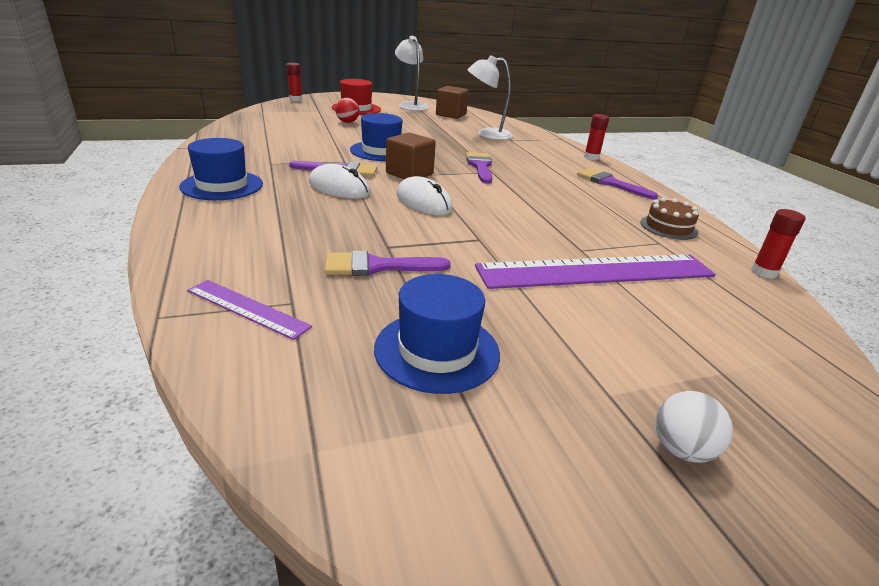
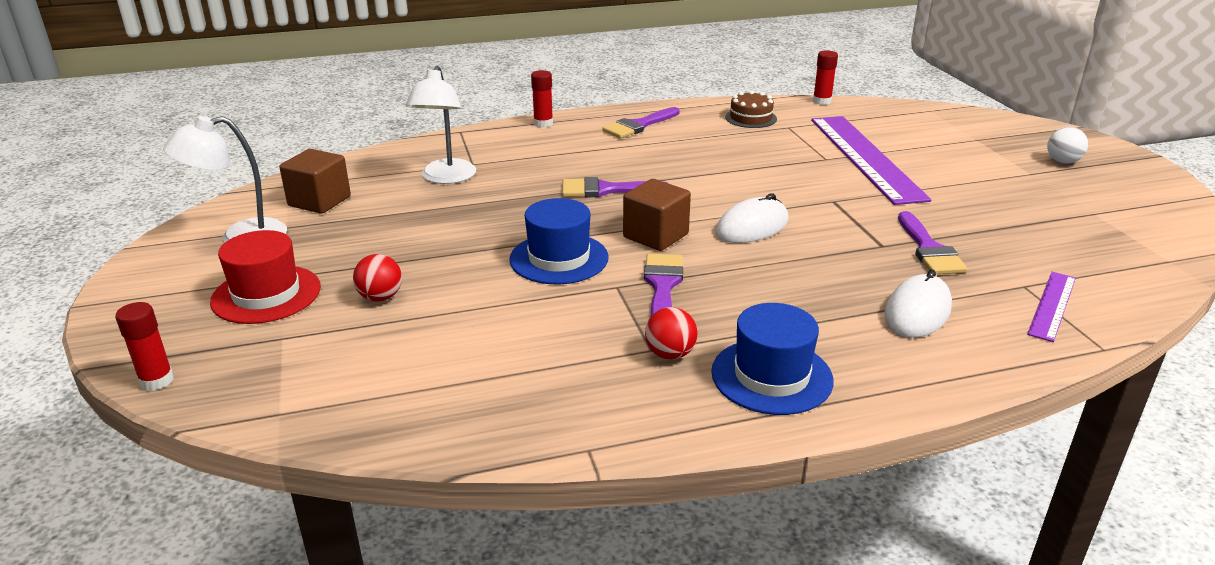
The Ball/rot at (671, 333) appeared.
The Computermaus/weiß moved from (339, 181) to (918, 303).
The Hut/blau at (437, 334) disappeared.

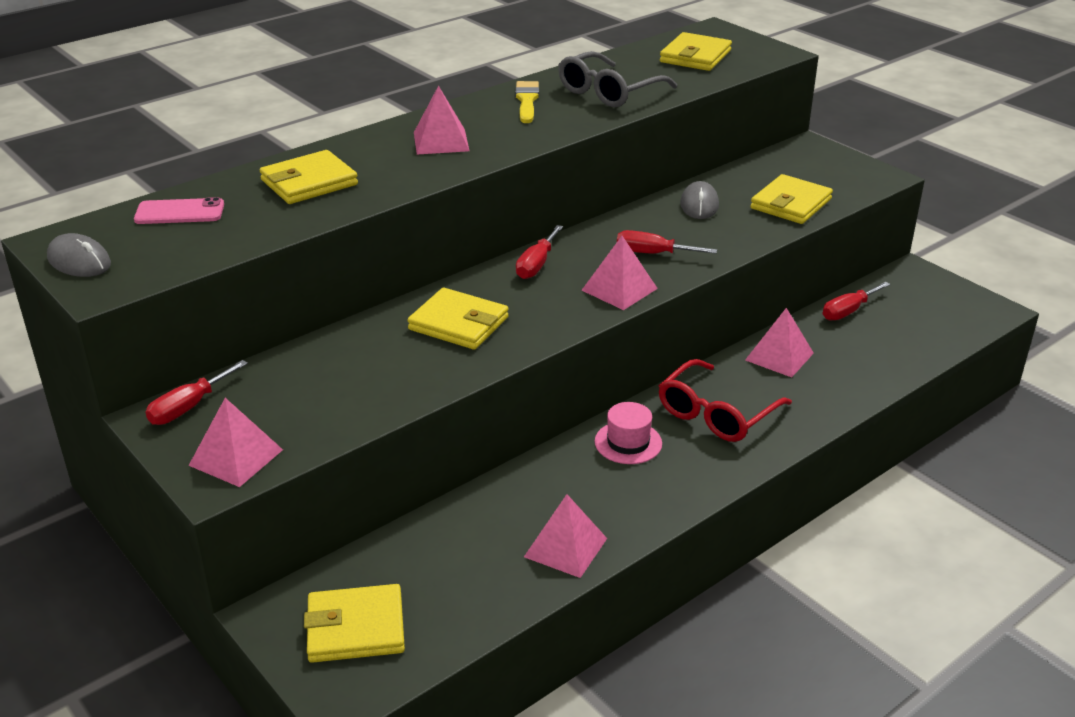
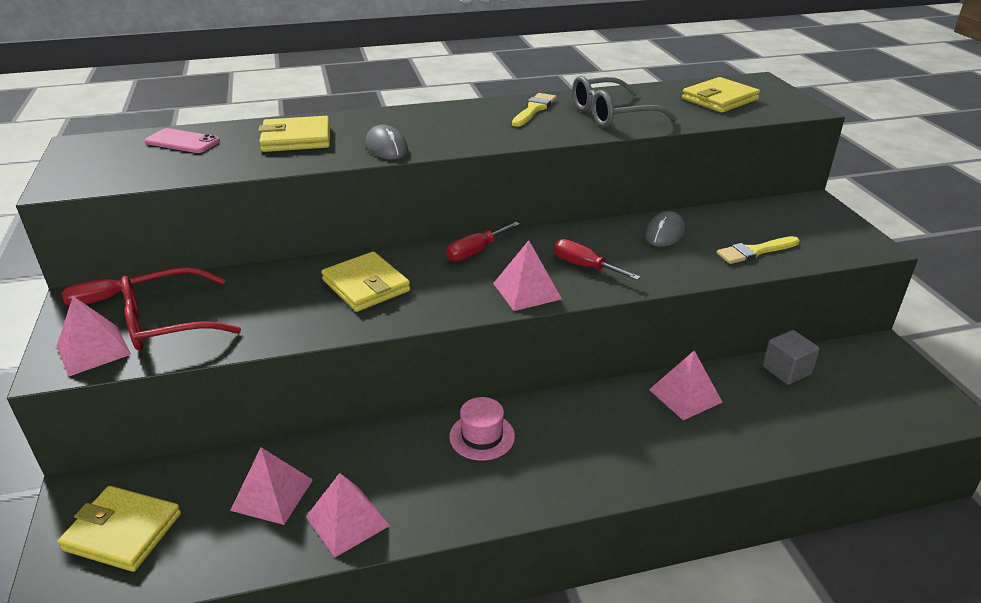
The Brille/rot moved from (725, 400) to (181, 309).
The Pyramide/rosa moved from (441, 120) to (271, 486).
The Computermaus/grau moved from (79, 255) to (386, 142).
The Geldbörse/gelb at (791, 199) was replaced by the Pinsel/gelb at (758, 250).
The Schraubenzieher/rot at (856, 301) was replaced by the Kubus/grau at (791, 357).

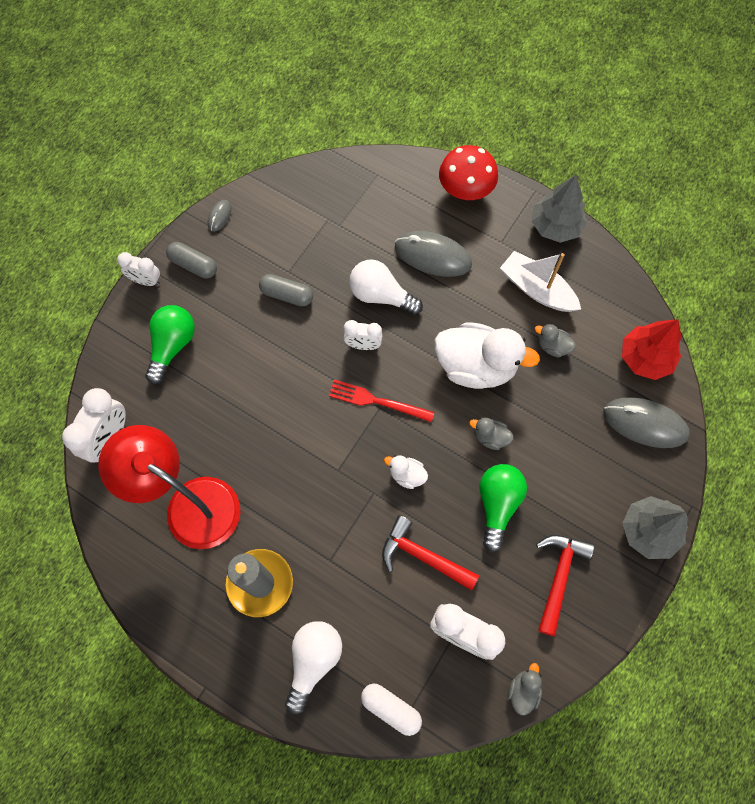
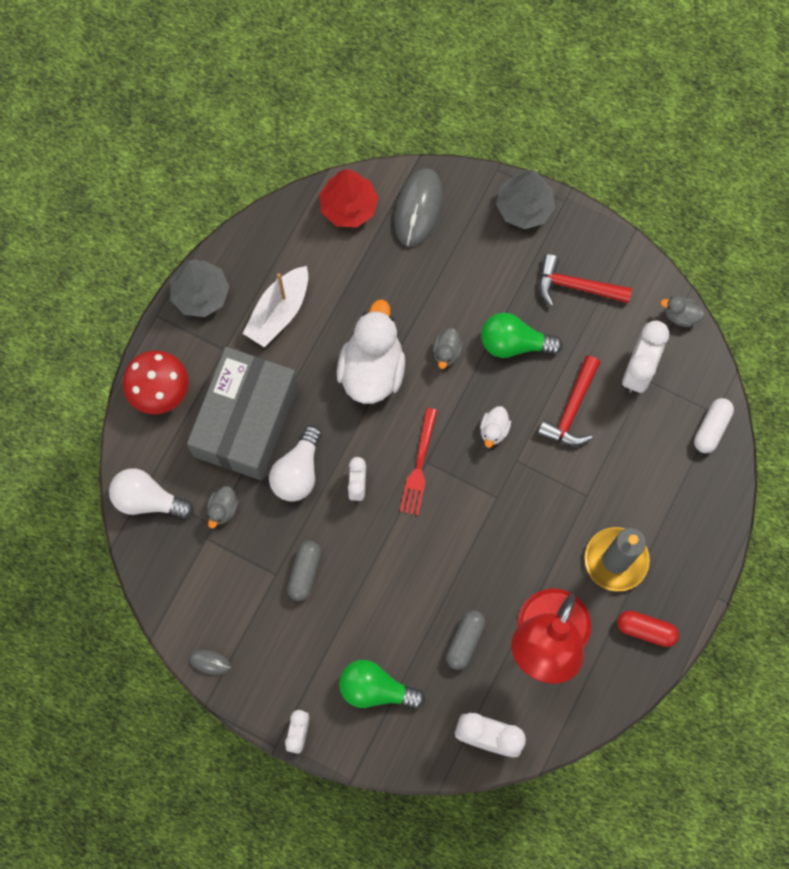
The Glühbirne/weiß moved from (313, 667) to (151, 493).
The Computermaus/grau at (433, 254) was replaced by the Schachtel/grau at (242, 413).
The Ente/grau moved from (555, 341) to (223, 507).
The Kapsel/grau moved from (191, 260) to (466, 640).
The Kapsel/rot at (648, 628) appeared.

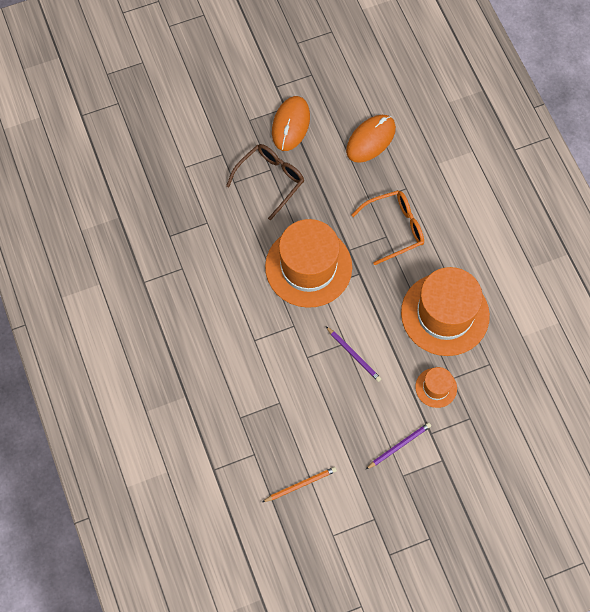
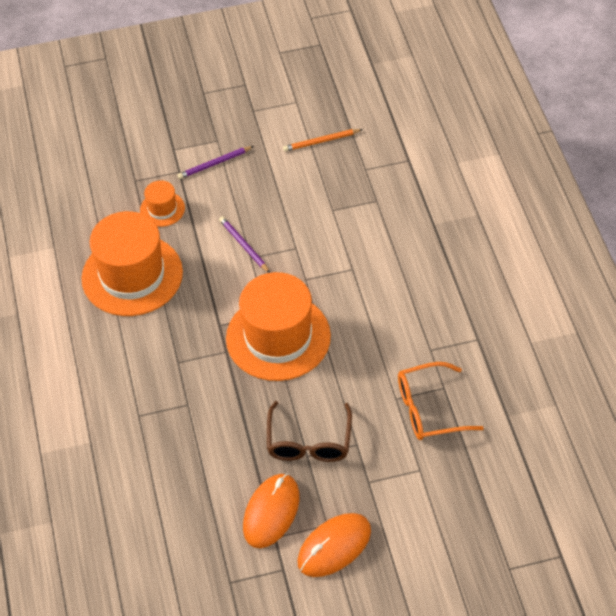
The Brille/braun at (265, 182) turned 45 degrees counterclockwise.
The Computermaus/orange moved from (371, 139) to (334, 545).
The Brille/orange moved from (388, 227) to (441, 401).

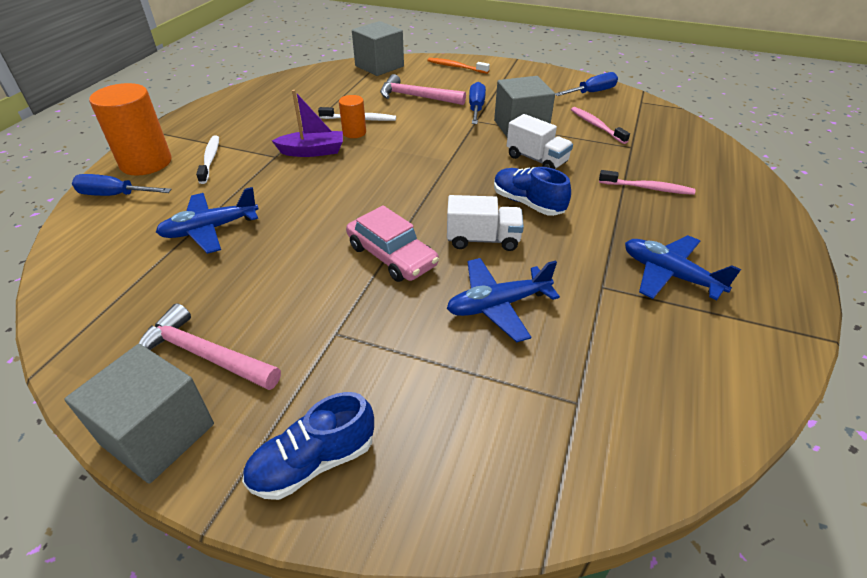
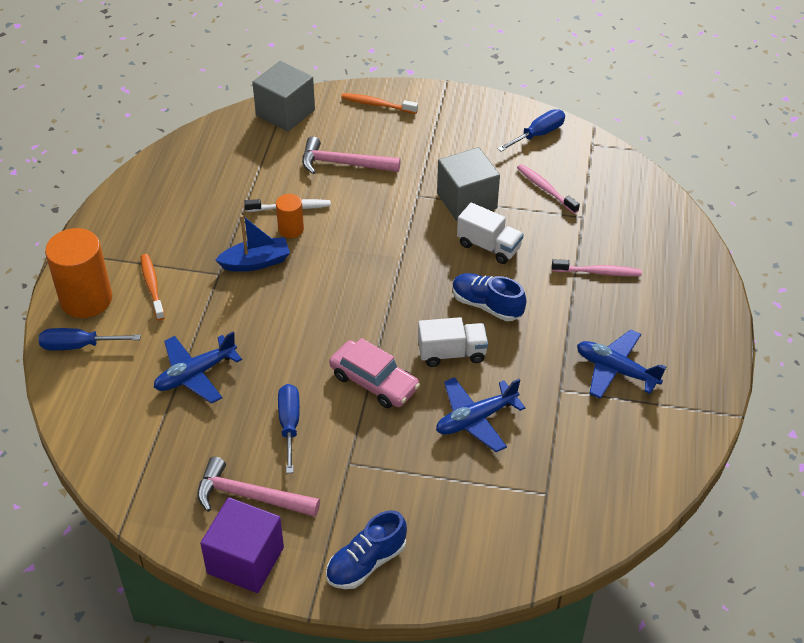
The Zahnbürste/weiß at (207, 159) became the Zahnbürste/orange at (153, 287).
The Kubus/grau at (139, 414) became the Kubus/lila at (242, 545).
The Boot/lila at (307, 123) became the Boot/blau at (253, 243).
The Schraubenzieher/blau moved from (477, 103) to (289, 428).

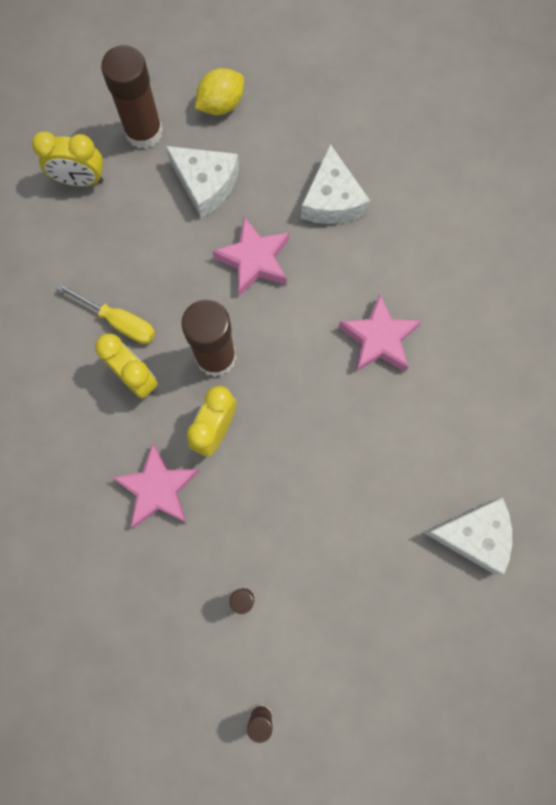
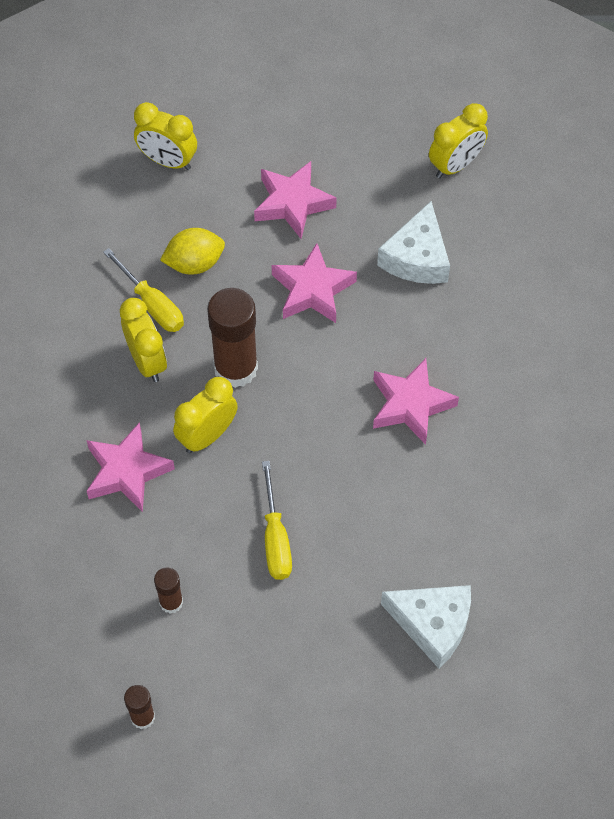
The Zitrone/gelb moved from (219, 91) to (192, 251).
The Käse/weiß at (202, 182) was replaced by the Stern/rosa at (295, 200).
The Schraubenzieher/gelb at (277, 520) appeared.
The Wecker/gelb at (458, 140) appeared.
The Klebestift/braun at (132, 97) disappeared.

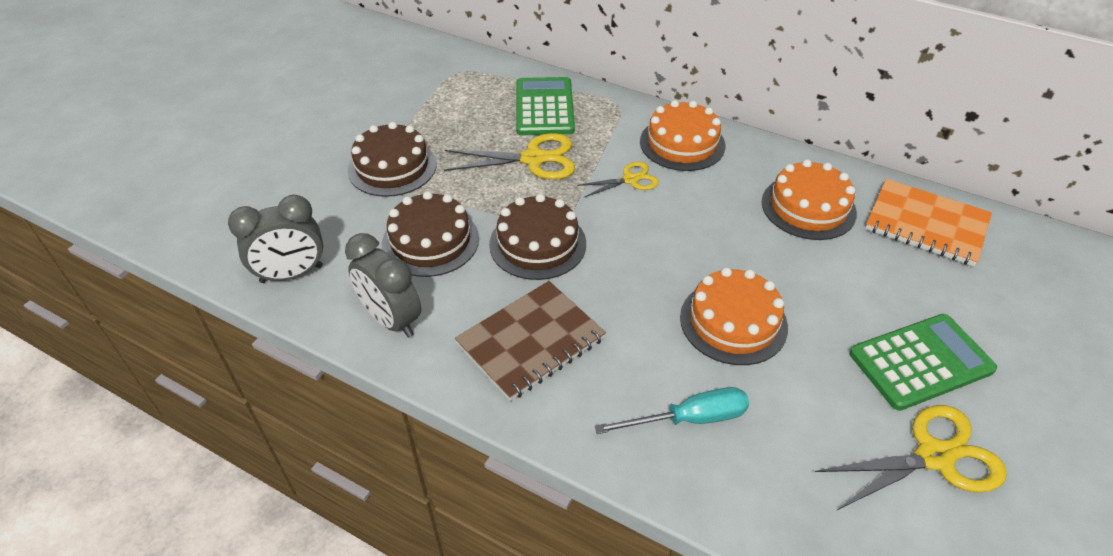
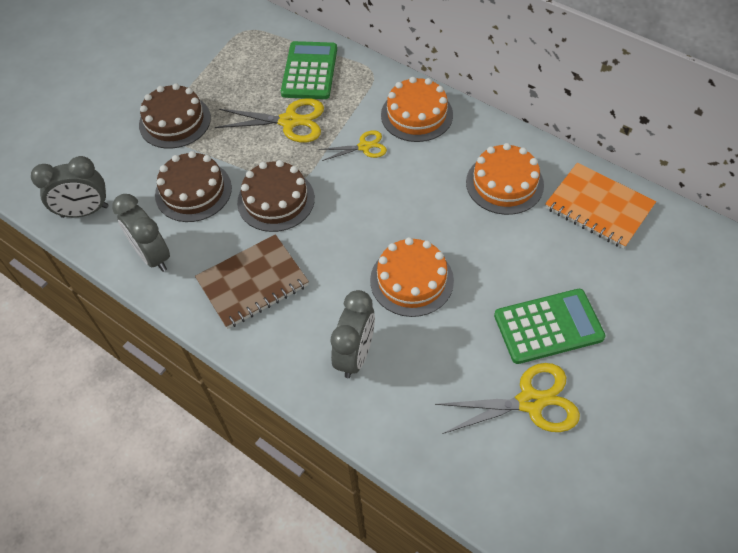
The Schraubenzieher/türkis at (672, 410) was replaced by the Wecker/grau at (353, 334).

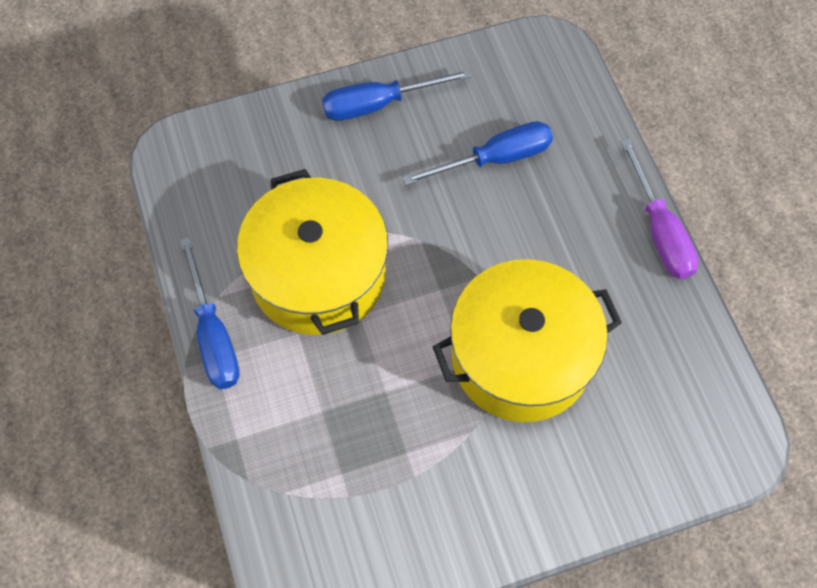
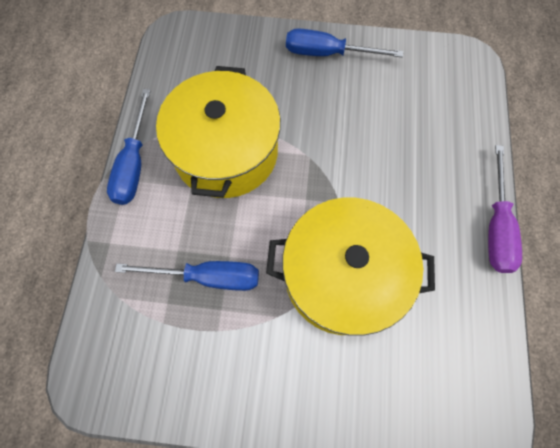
The Schraubenzieher/blau moved from (477, 153) to (187, 276).

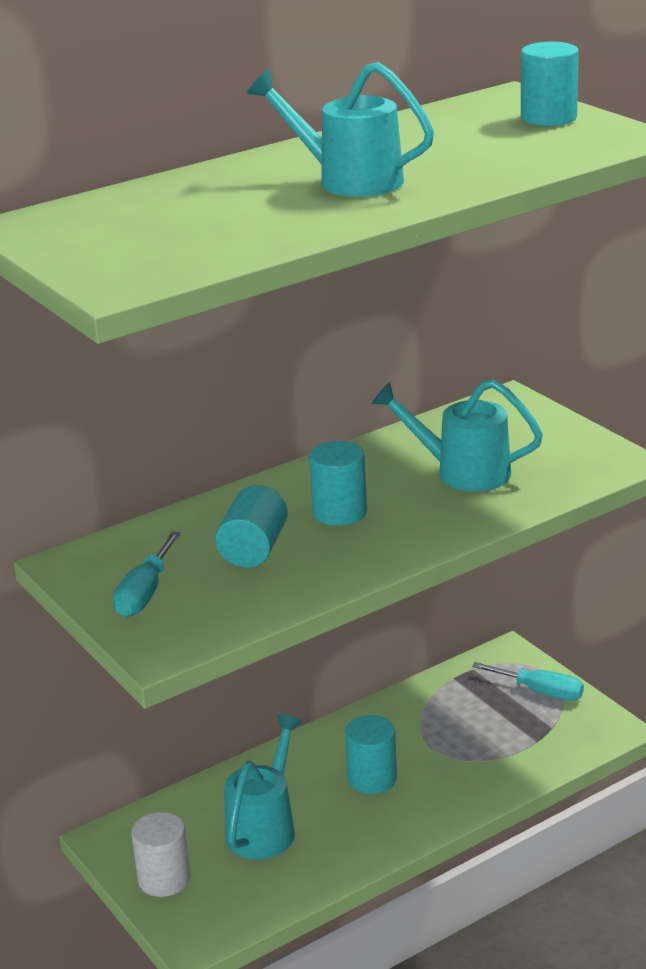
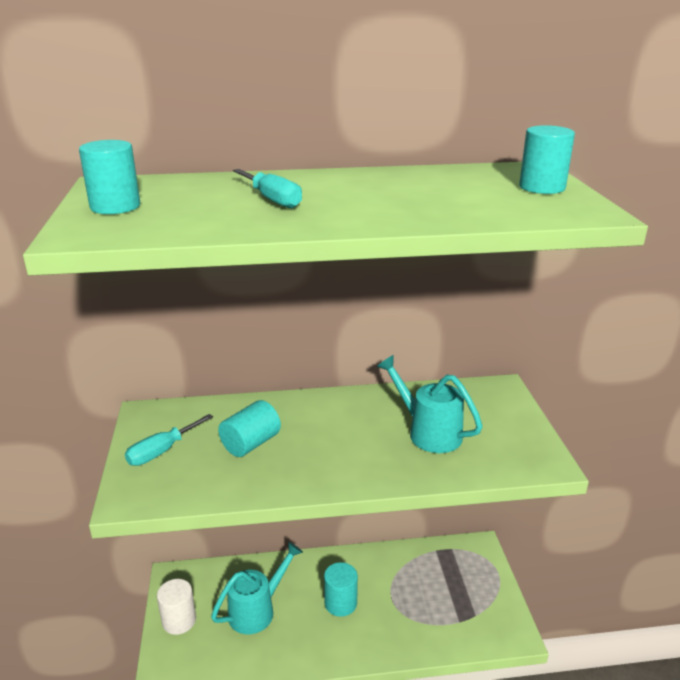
The Vollzylinder/türkis moved from (338, 483) to (109, 177).
The Schraubenzieher/türkis moved from (528, 681) to (267, 188).
The Gießkanne/türkis at (340, 129) disappeared.

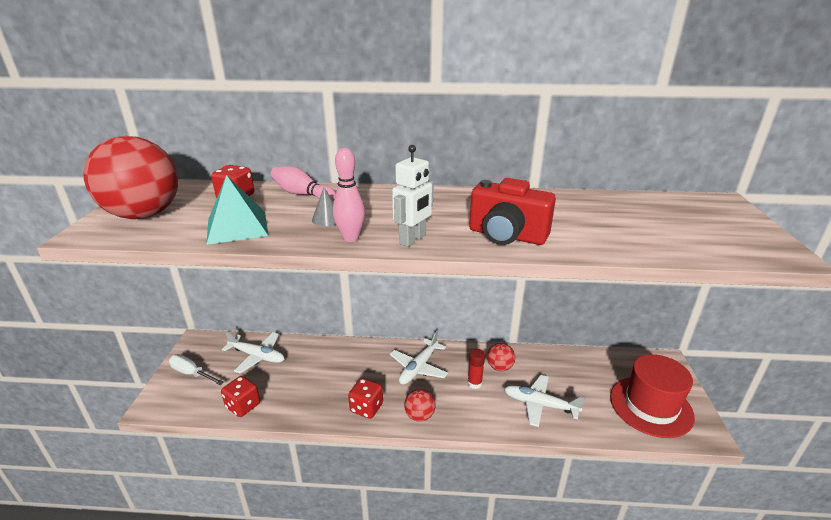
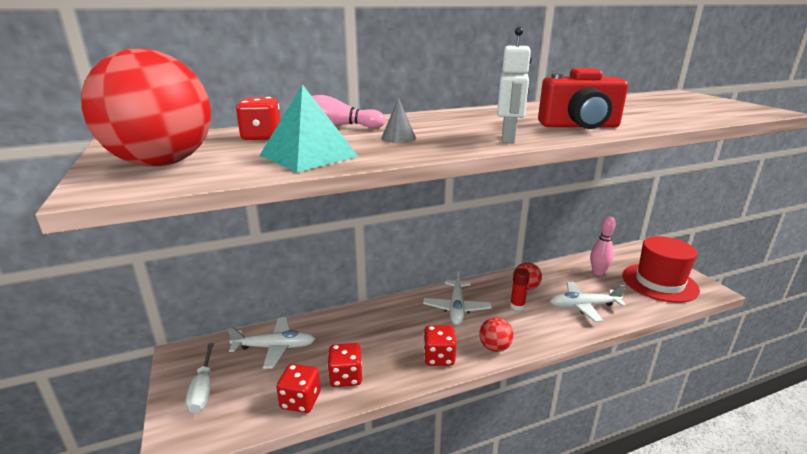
The Schraubenzieher/weiß at (196, 369) turned 105 degrees counterclockwise.
The Spielwürfel/rot at (344, 365) appeared.
The Bowlingkegel/rosa moved from (349, 195) to (603, 246).

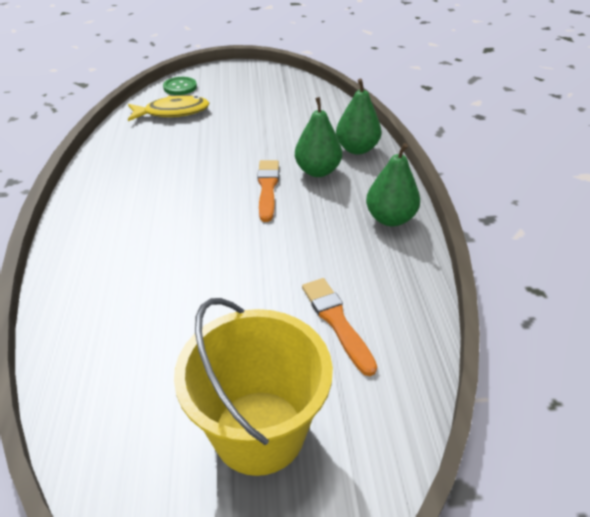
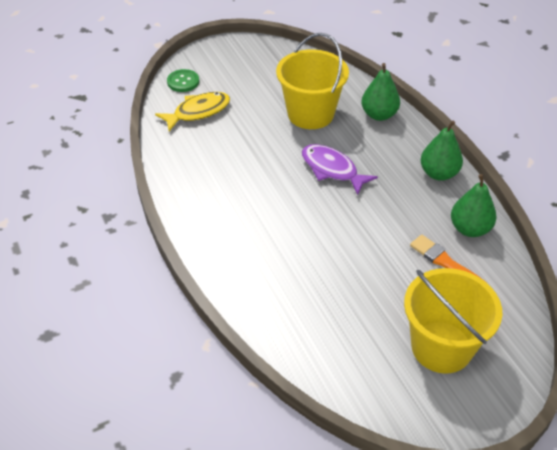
The Eimer/gelb at (312, 81) appeared.
The Pinsel/orange at (268, 191) was replaced by the Fisch/lila at (340, 169).
The Birne/grün moved from (318, 137) to (474, 205).

